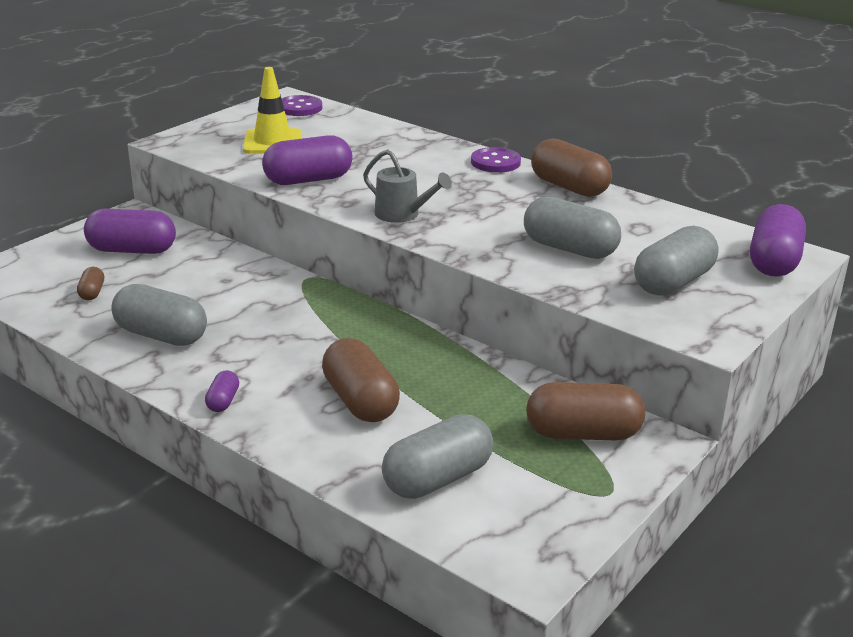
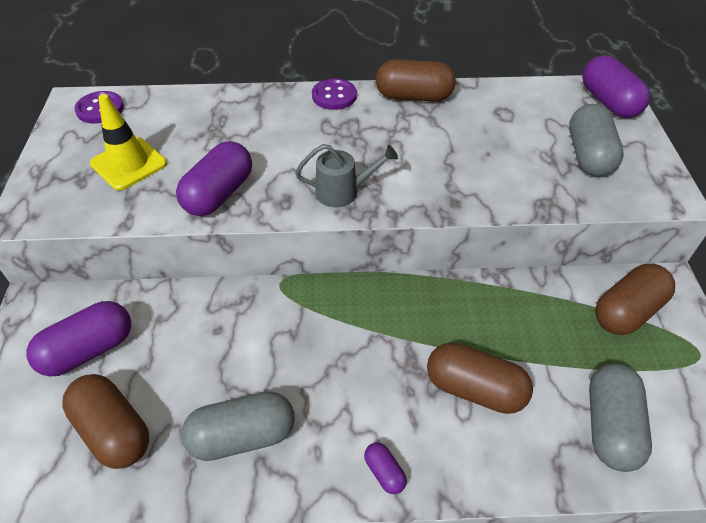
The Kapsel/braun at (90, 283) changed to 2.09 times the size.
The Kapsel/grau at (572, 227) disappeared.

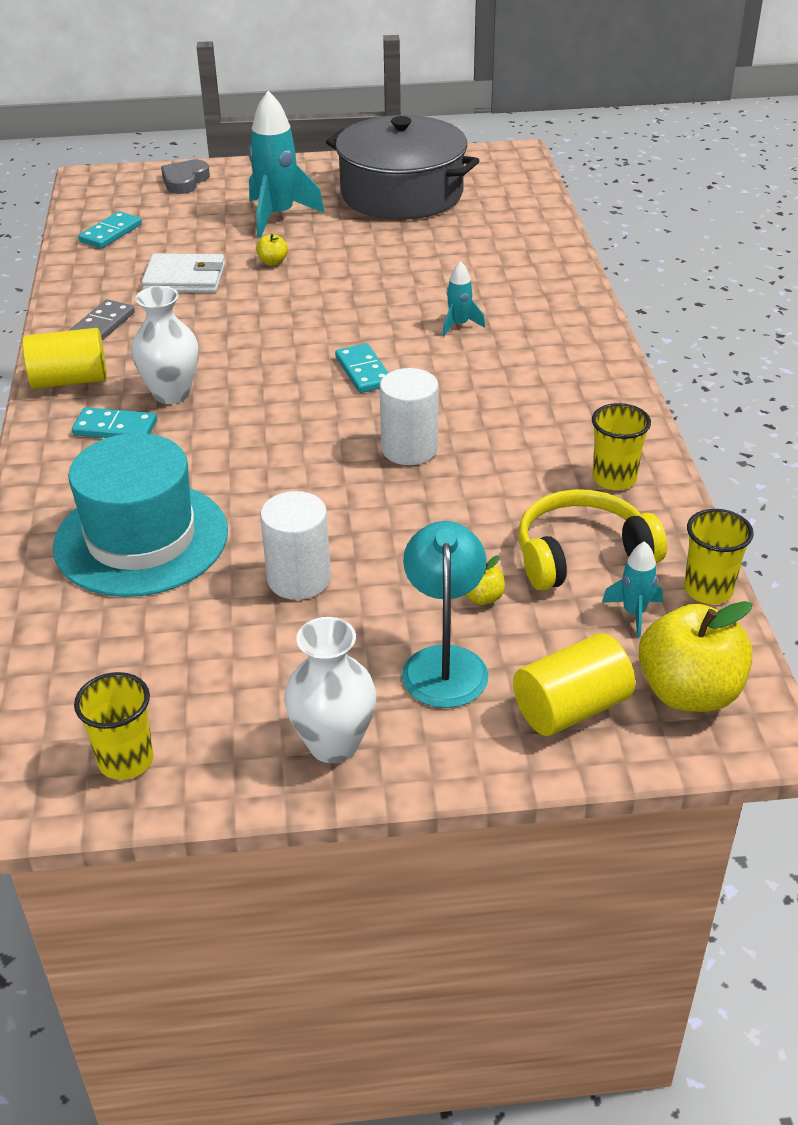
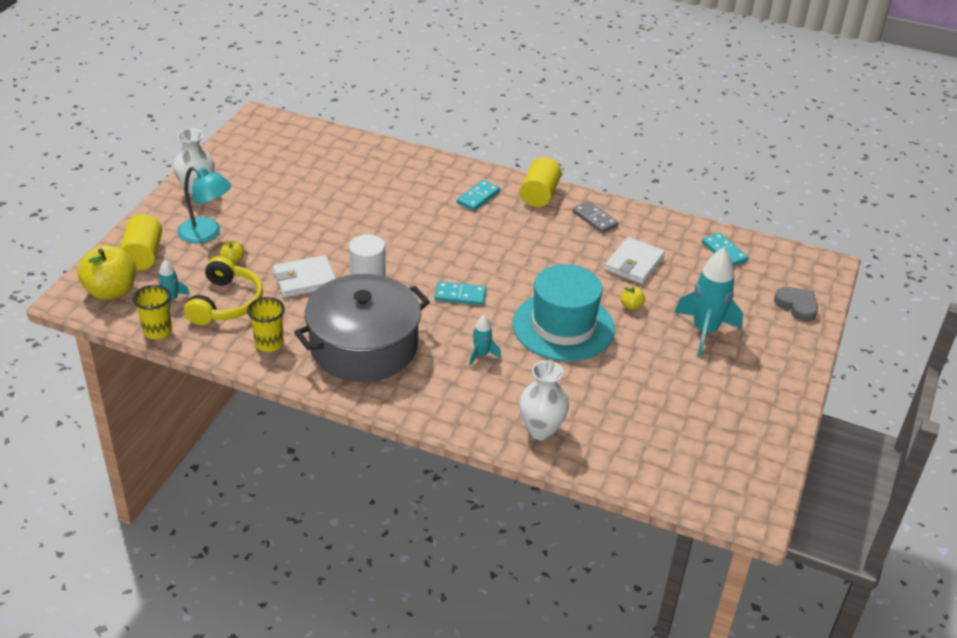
The Geldbörse/weiß at (304, 276) appeared.
The Kochtopf/grau moved from (402, 167) to (362, 328).
The Hut/türkis moved from (140, 515) to (564, 312).
The Vase/weiß moved from (165, 345) to (544, 400).
The Becher/gelb at (114, 726) disappeared.
The Vollzylinder/weiß at (295, 545) disappeared.

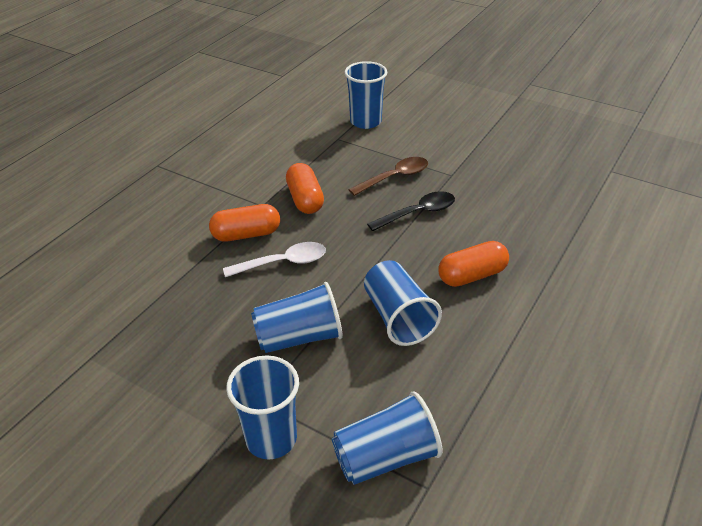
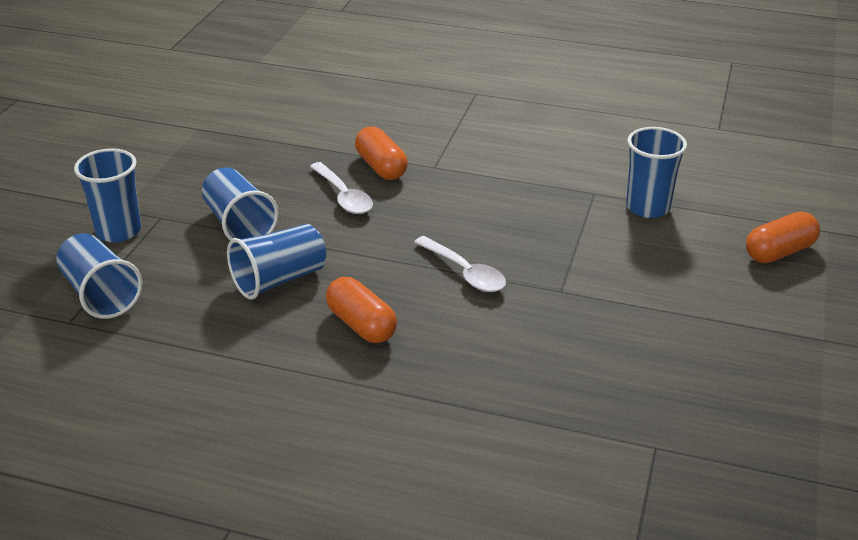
The Löffel/schwarz at (411, 211) became the Löffel/weiß at (460, 264).
The Kapsel/orange moved from (305, 188) to (783, 237).
The Löffel/braun at (388, 176) disappeared.

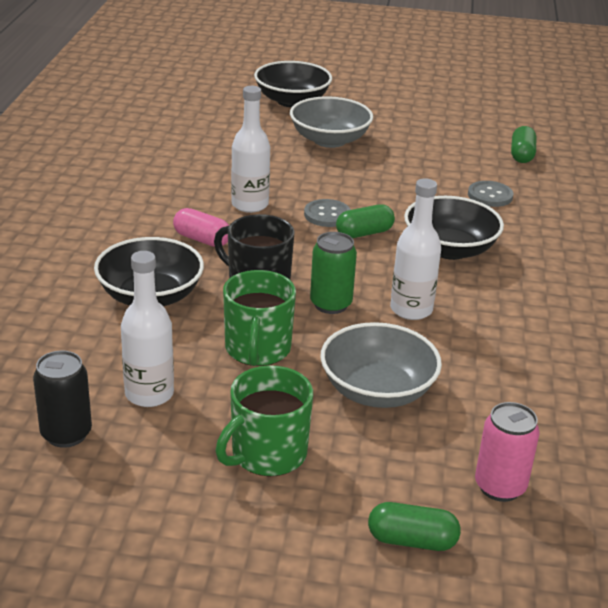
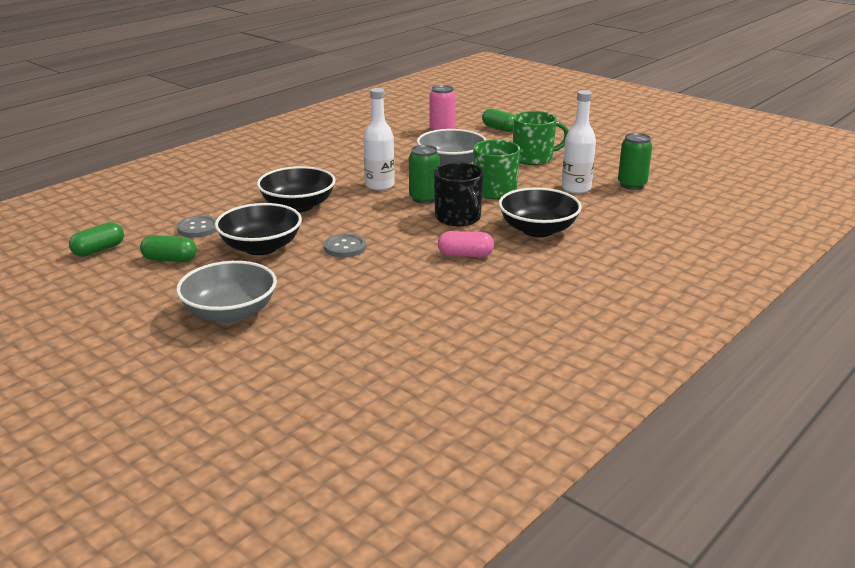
The Kapsel/grün moved from (365, 221) to (168, 248).
The Schüssel/schwarz moved from (293, 84) to (258, 229).
The Kapsel/rosa at (201, 227) turned 60 degrees counterclockwise.
The Dose/schwarz at (62, 399) became the Dose/grün at (635, 161).
The Flasche/weiß at (250, 149) disappeared.

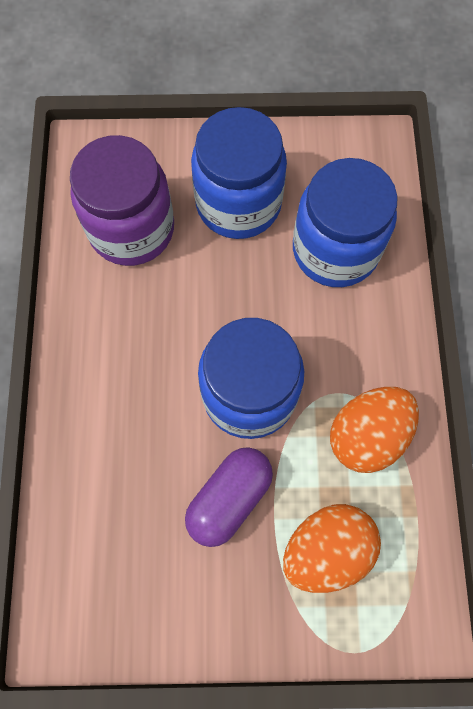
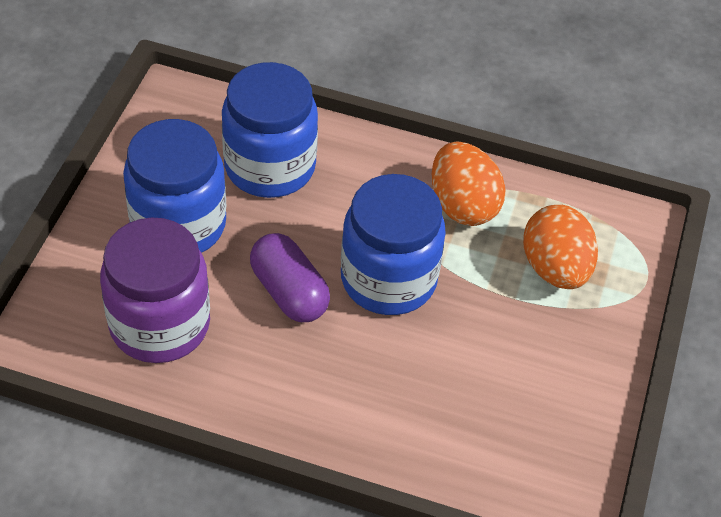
The Kapsel/lila moved from (229, 497) to (290, 277).

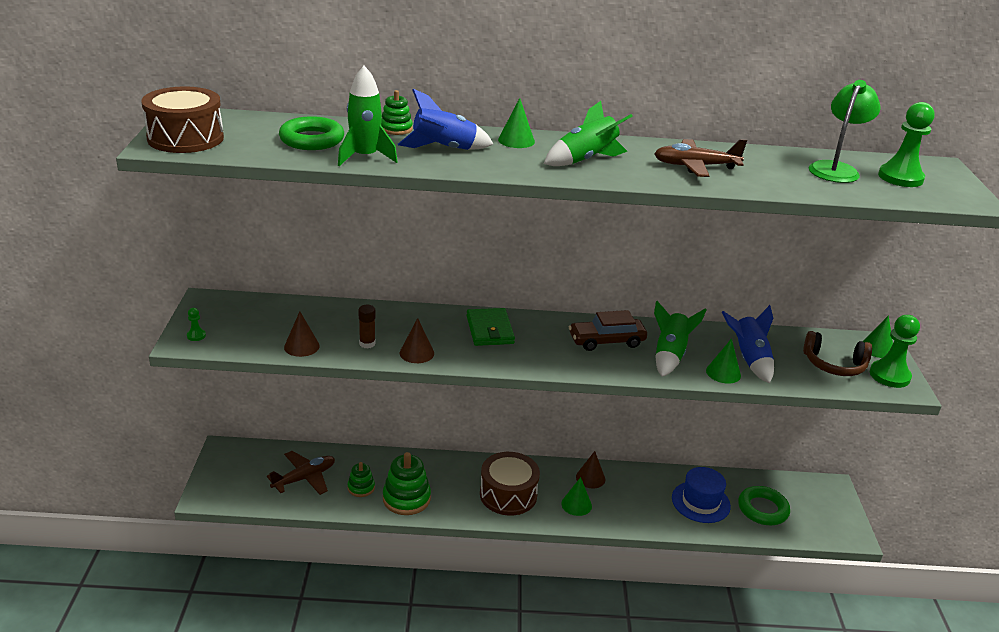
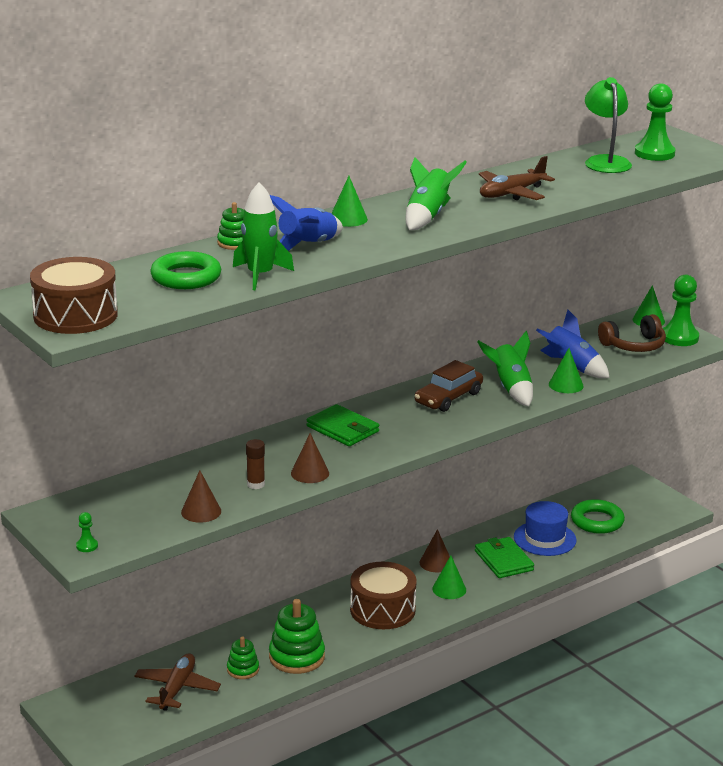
The Geldbörse/grün at (504, 557) appeared.

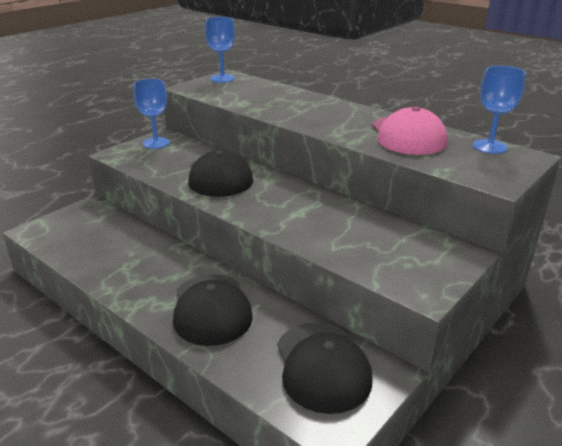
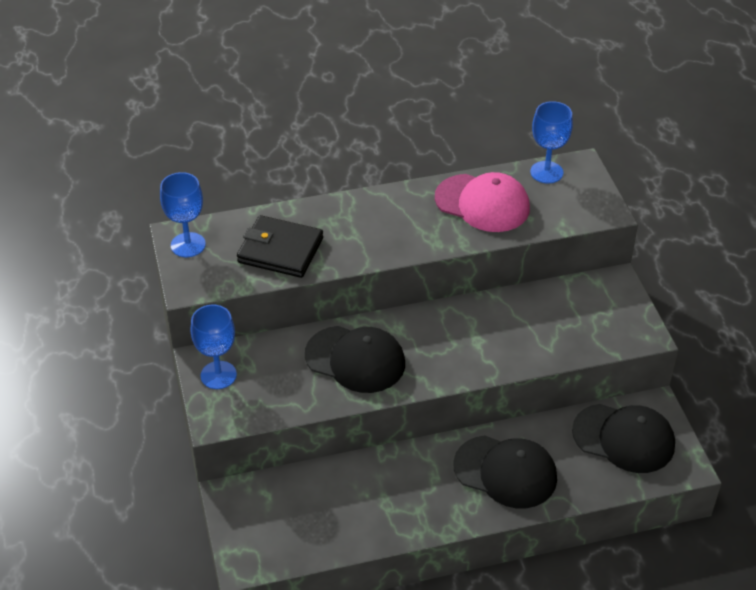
The Geldbörse/schwarz at (280, 246) appeared.

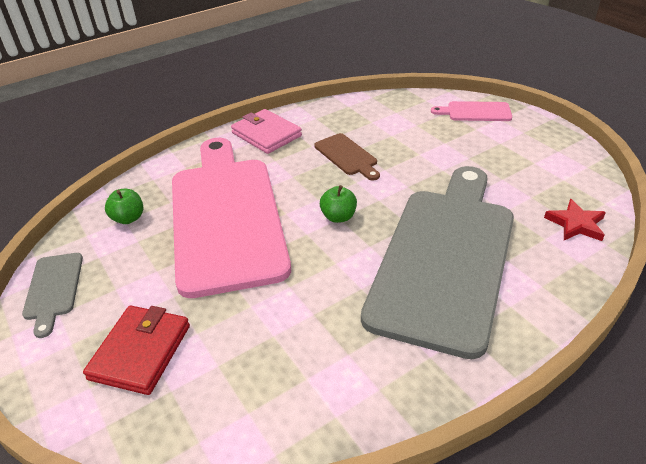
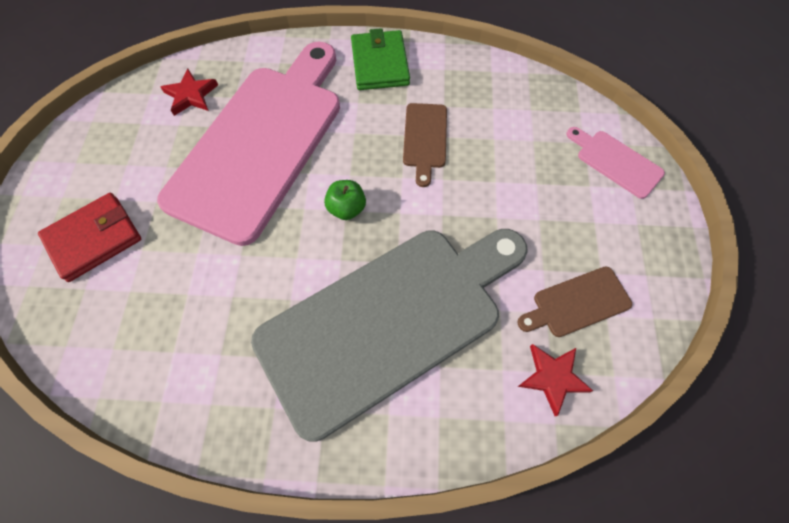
The Apfel/grün at (124, 206) was replaced by the Stern/rot at (189, 92).
The Geldbörse/rosa at (266, 131) became the Geldbörse/grün at (380, 59).
The Schneidebrett/braun at (574, 302) appeared.
The Schneidebrett/grau at (52, 295) disappeared.

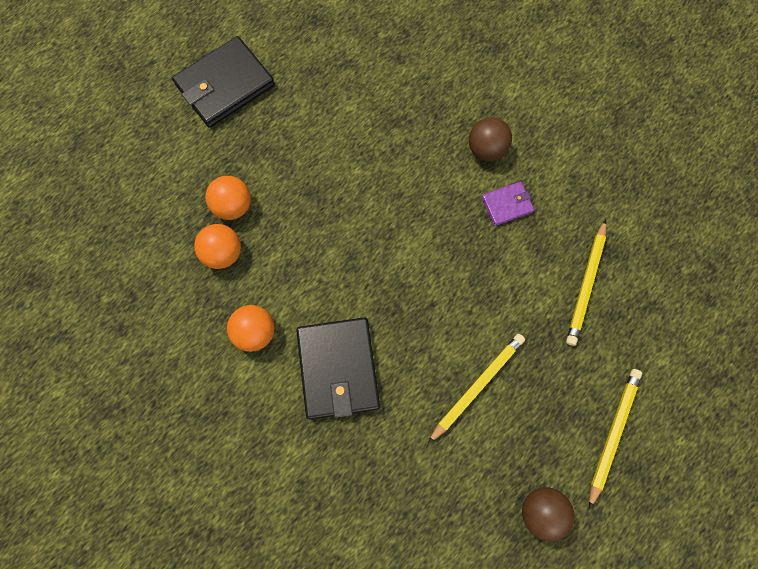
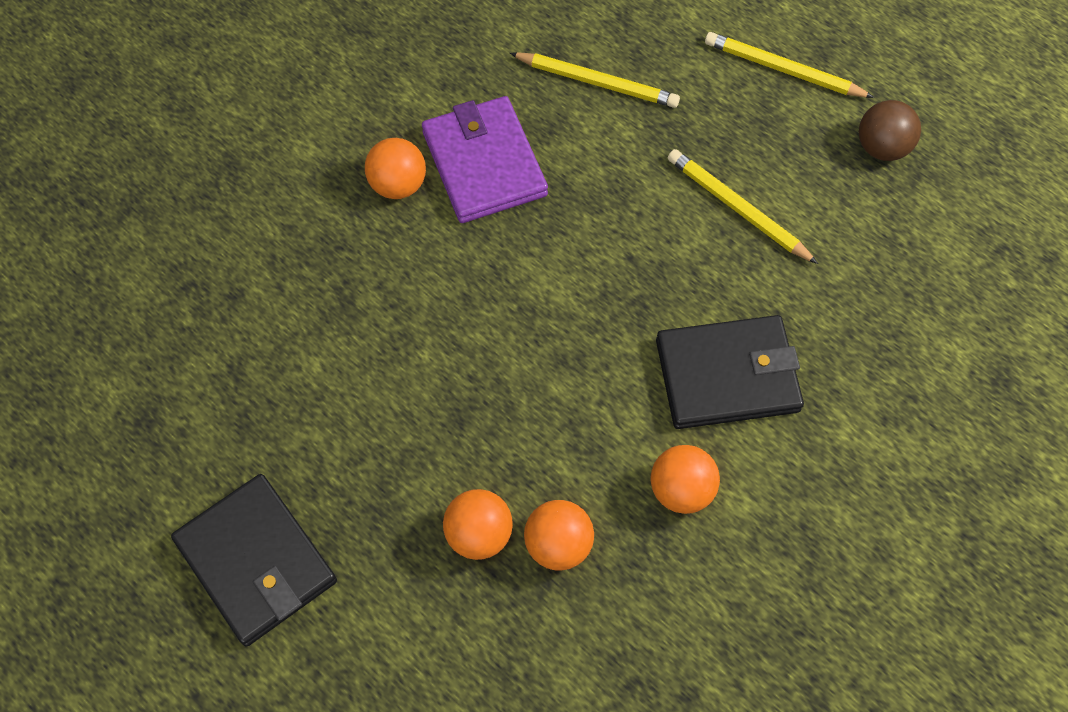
The Ball/braun at (490, 139) became the Ball/orange at (395, 168).
The Geldbörse/lila at (507, 203) changed to 1.98 times the size.

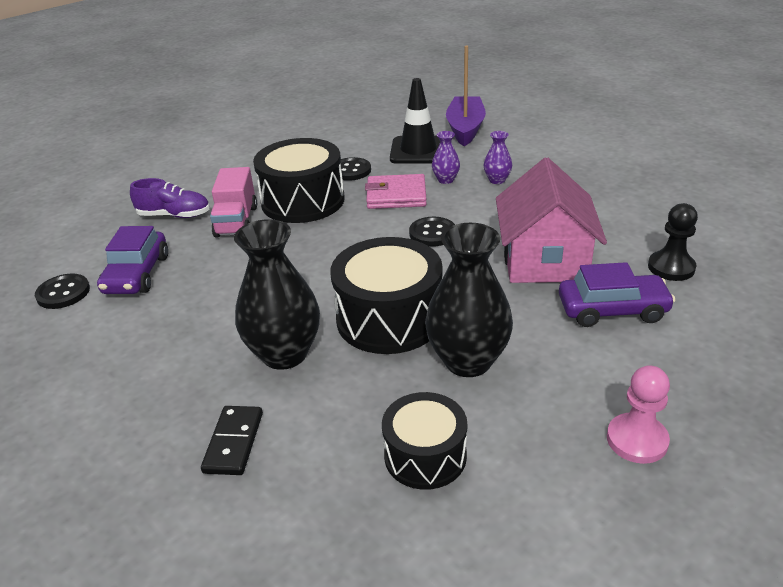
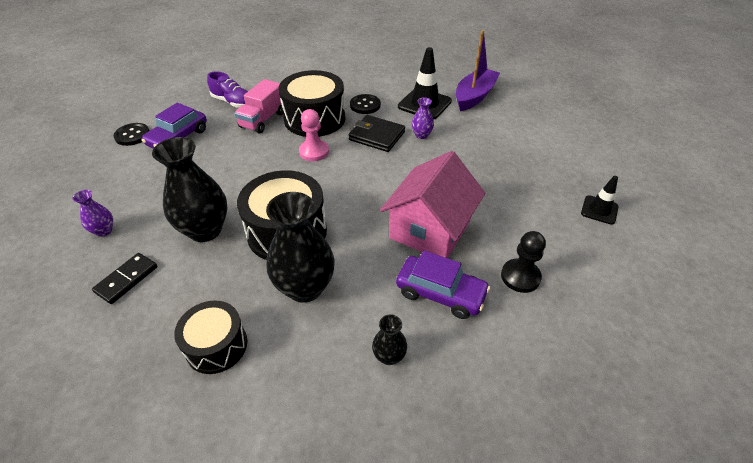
The Vase/lila moved from (498, 157) to (92, 213).
The Bauer/rosa moved from (638, 414) to (314, 135).
The Geldbörse/rosa at (396, 191) became the Geldbörse/schwarz at (377, 133).
The Vase/schwarz at (389, 339) appeared.
The Leitkegel/schwarz at (600, 200) appeared.
The Knopf/schwarz at (432, 232) disappeared.

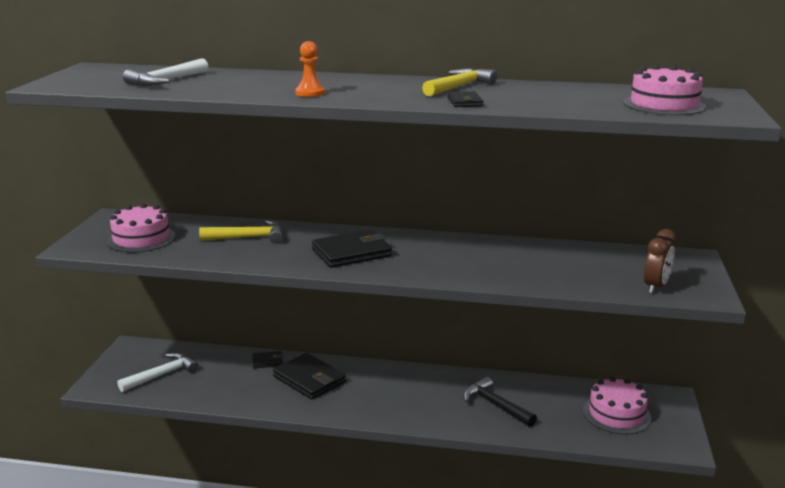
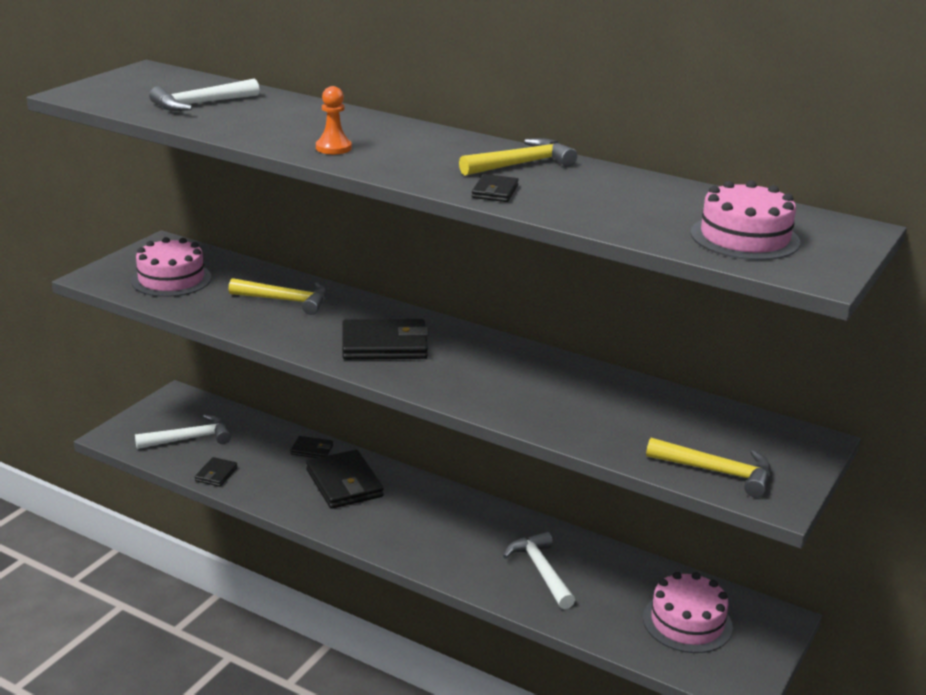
The Geldbörse/schwarz at (216, 472) appeared.
The Hammer/schwarz at (500, 401) became the Hammer/weiß at (539, 570).
The Wecker/braun at (660, 261) was replaced by the Hammer/gelb at (708, 467).

